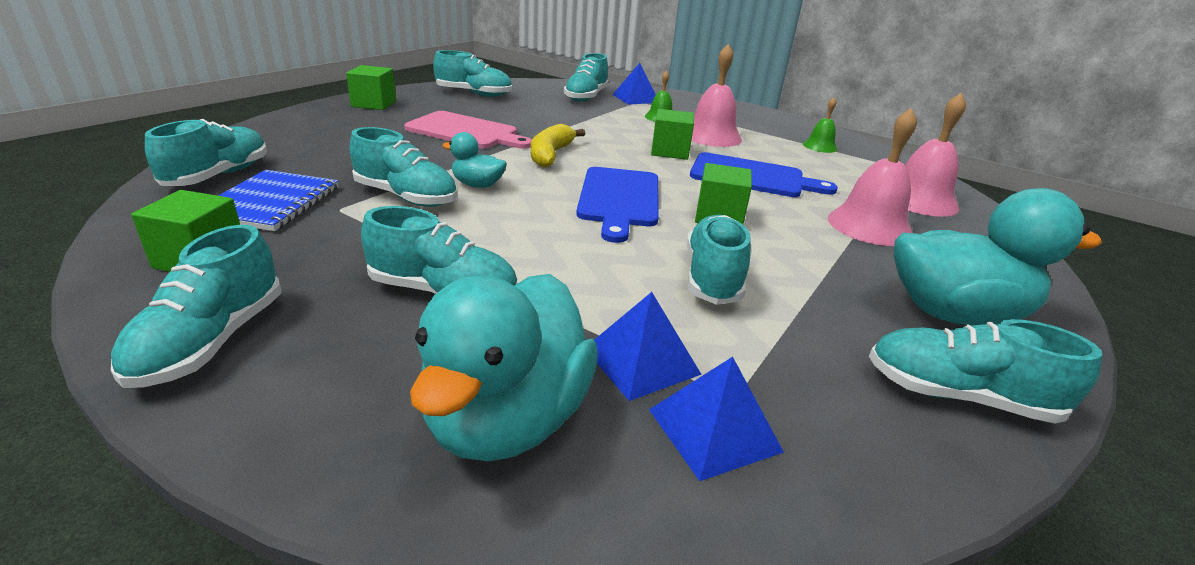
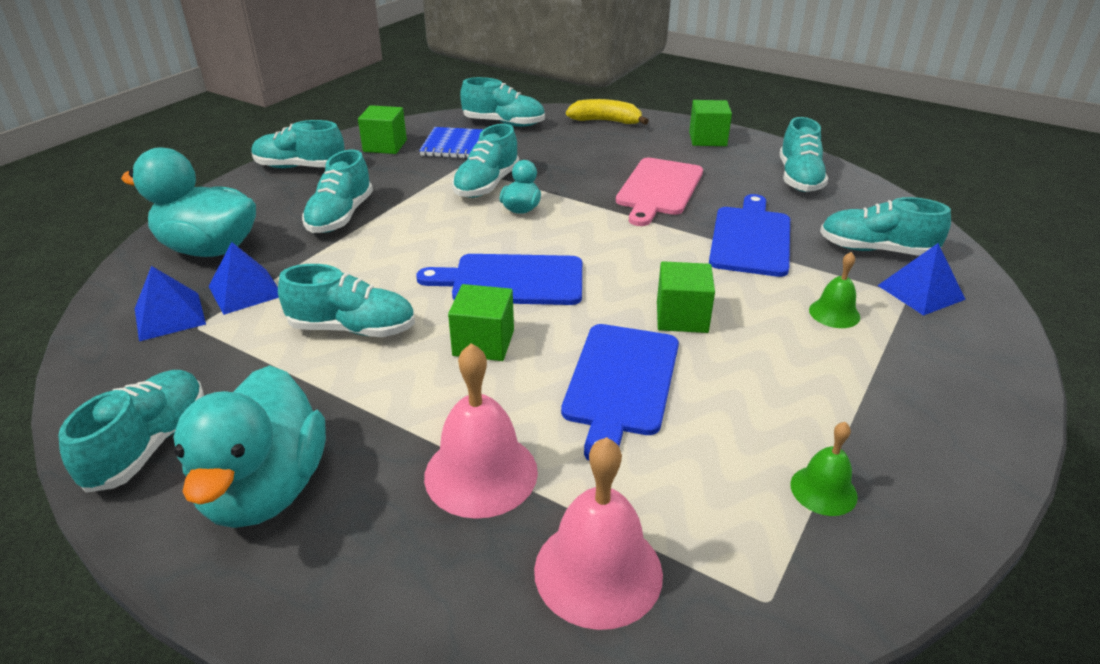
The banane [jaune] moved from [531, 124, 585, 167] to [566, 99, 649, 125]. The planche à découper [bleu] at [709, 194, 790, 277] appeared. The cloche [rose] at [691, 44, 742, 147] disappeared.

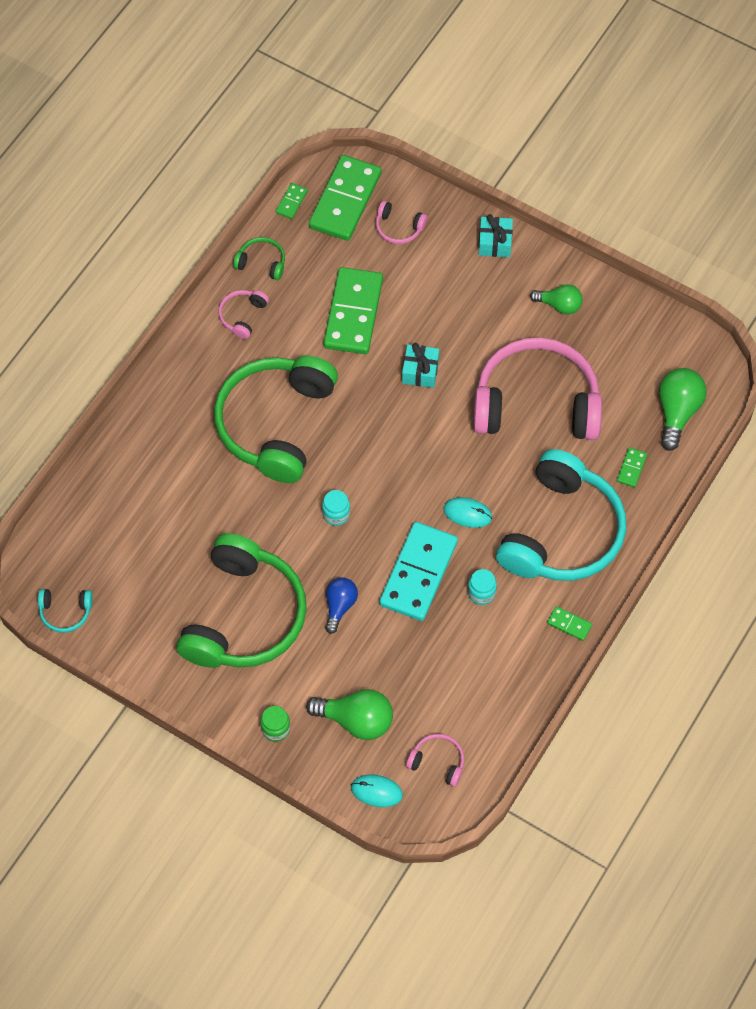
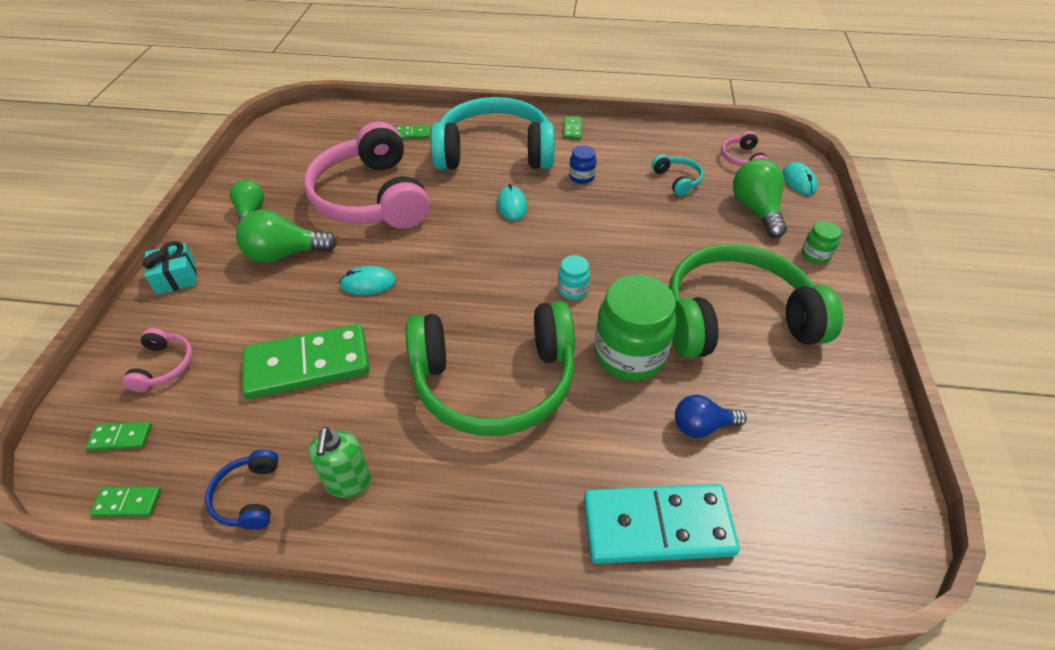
The domino [vert] at [309, 155, 381, 241] changed to 0.42 times the size. The casque audio [vert] at [233, 237, 285, 280] became the casque audio [bleu] at [205, 449, 279, 530]. The ampoule [vert] moved from [659, 368, 707, 451] to [236, 210, 337, 263]. The casque audio [rose] at [218, 290, 269, 339] was replaced by the distributeur de savon [vert] at [308, 427, 372, 498]. The cadeau [turquoise] at [402, 343, 439, 388] was replaced by the souris [turquoise] at [339, 266, 396, 295]. The bocal [turquoise] at [468, 569, 497, 605] became the bocal [bleu] at [569, 145, 596, 184]. The domino [turquoise] moved from [379, 522, 458, 621] to [584, 484, 740, 564]. The bocal [vert] at [594, 275, 676, 381] appeared. The casque audio [turquoise] moved from [38, 589, 93, 633] to [651, 155, 703, 196]. The ampoule [bleu] moved from [325, 577, 358, 634] to [675, 395, 747, 438].

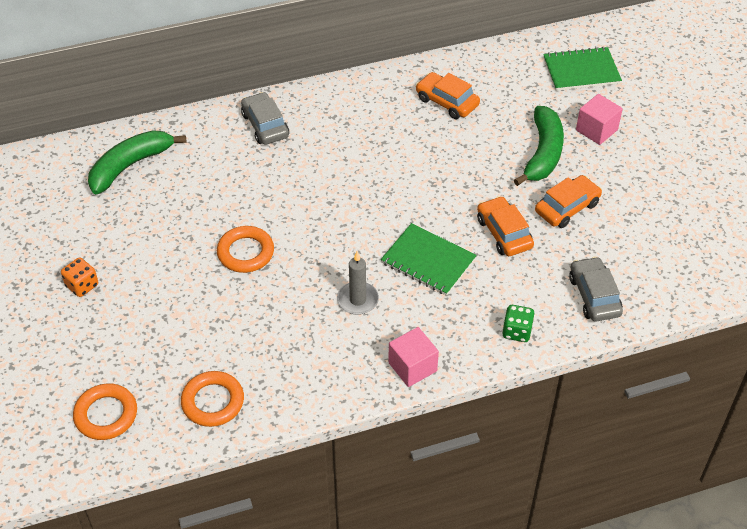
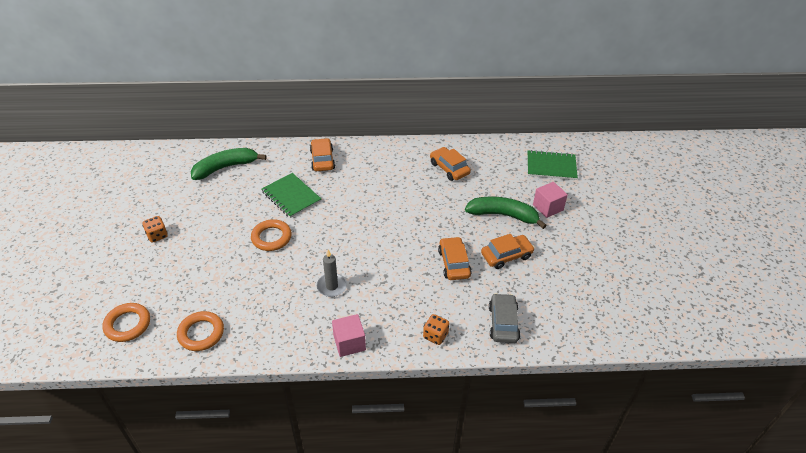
The carnet [vert] moved from [381, 223, 477, 296] to [262, 173, 321, 218]. The voiture [gris] at [241, 92, 289, 145] became the voiture [orange] at [310, 138, 335, 171]. The dé [vert] at [502, 305, 535, 342] became the dé [orange] at [423, 314, 450, 345]. The banane [vert] at [514, 106, 564, 186] turned 105 degrees counterclockwise.

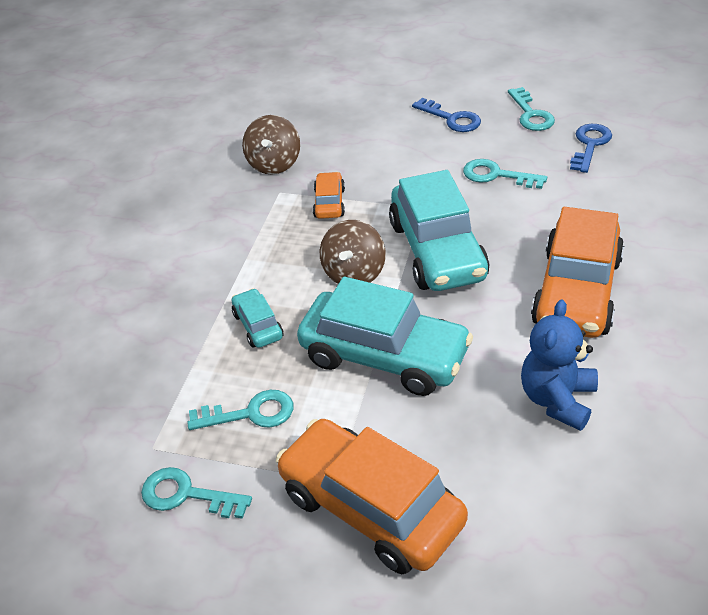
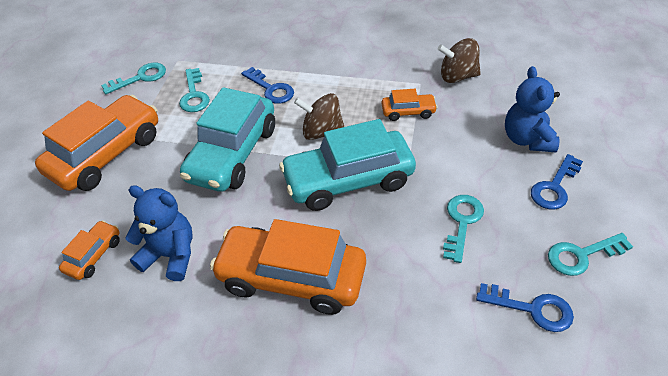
The voiture [orange] at [59, 220, 120, 280] appeared. The clé [turquoise] at [141, 467, 252, 519] turned 45 degrees clockwise. The voiture [turquoise] at [232, 288, 284, 348] was replaced by the clé [bleu] at [241, 67, 294, 104]. The ours en peluche [bleu] at [505, 66, 560, 153] appeared.

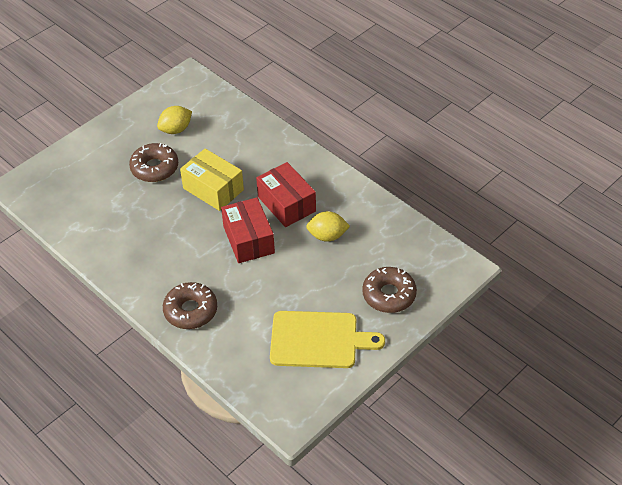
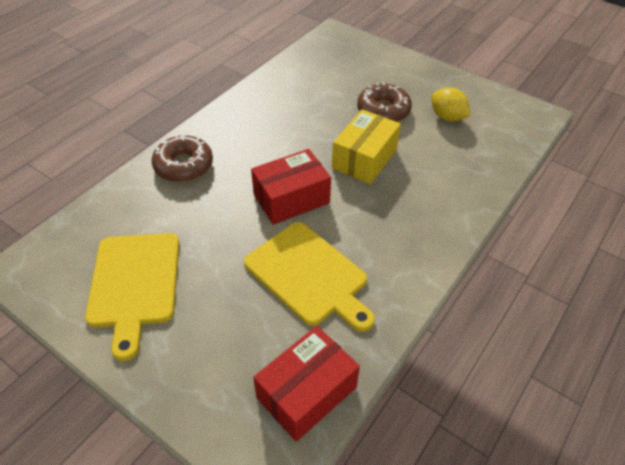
The citron [jaune] at [306, 211, 350, 242] was replaced by the planche à découper [jaune] at [244, 222, 375, 332]. The boîte [rouge] moved from [256, 162, 316, 227] to [253, 326, 360, 442]. The beignet [marron] at [362, 267, 417, 313] disappeared.

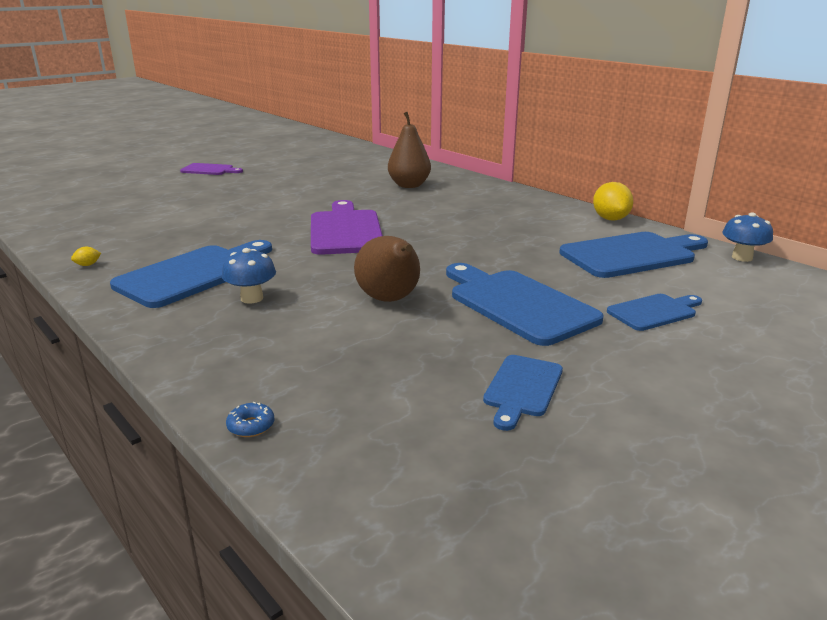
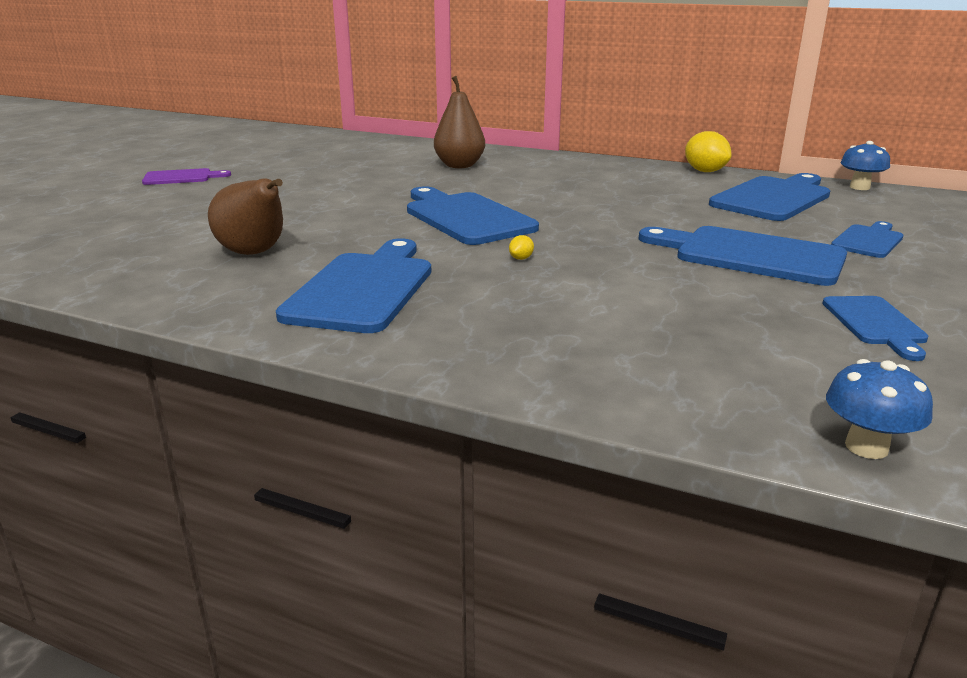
The poire [marron] moved from [354, 236, 420, 302] to [208, 178, 283, 255]. The planche à découper [violet] at [311, 200, 383, 255] became the planche à découper [bleu] at [407, 186, 539, 245]. The citron [jaune] moved from [71, 247, 101, 266] to [509, 235, 534, 260]. The champignon [bleu] moved from [222, 248, 276, 304] to [826, 359, 933, 459]. The beignet [bleu] at [226, 402, 274, 437] disappeared.

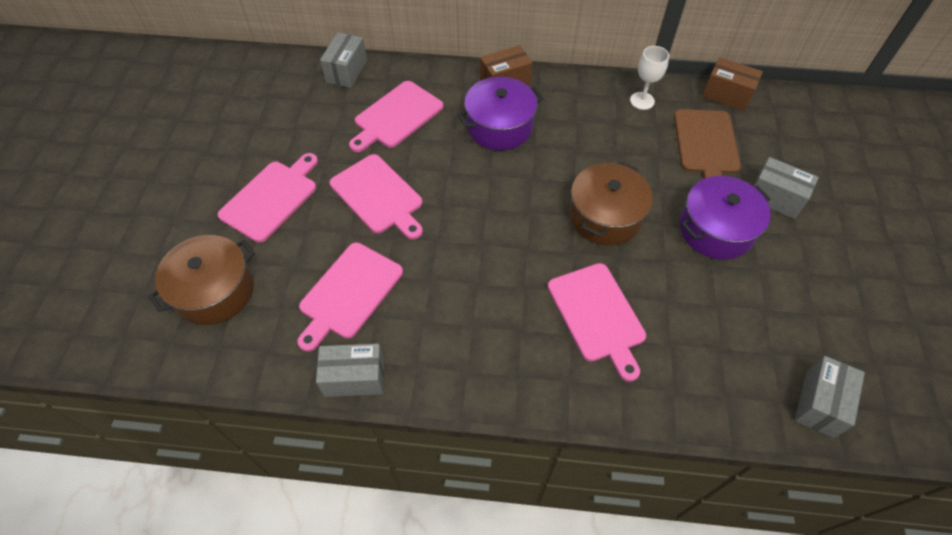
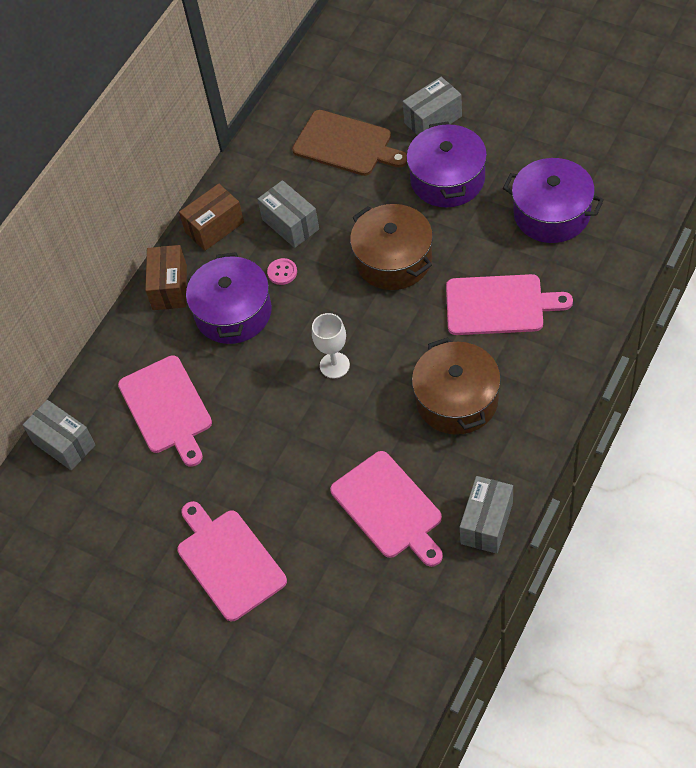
The boîte [marron] moved from [702, 57, 763, 111] to [179, 184, 244, 251]. The boîte [gris] moved from [795, 356, 865, 438] to [257, 180, 319, 248]. The bouton [rose] at [267, 258, 297, 285] appeared. The verre à pied [blanc] moved from [630, 46, 669, 110] to [312, 313, 350, 379]. The marmite [marron] moved from [149, 235, 255, 325] to [412, 337, 501, 435]. The marmite [violet] at [503, 158, 604, 243] appeared. The planche à découper [rose] at [330, 154, 423, 240] disappeared.

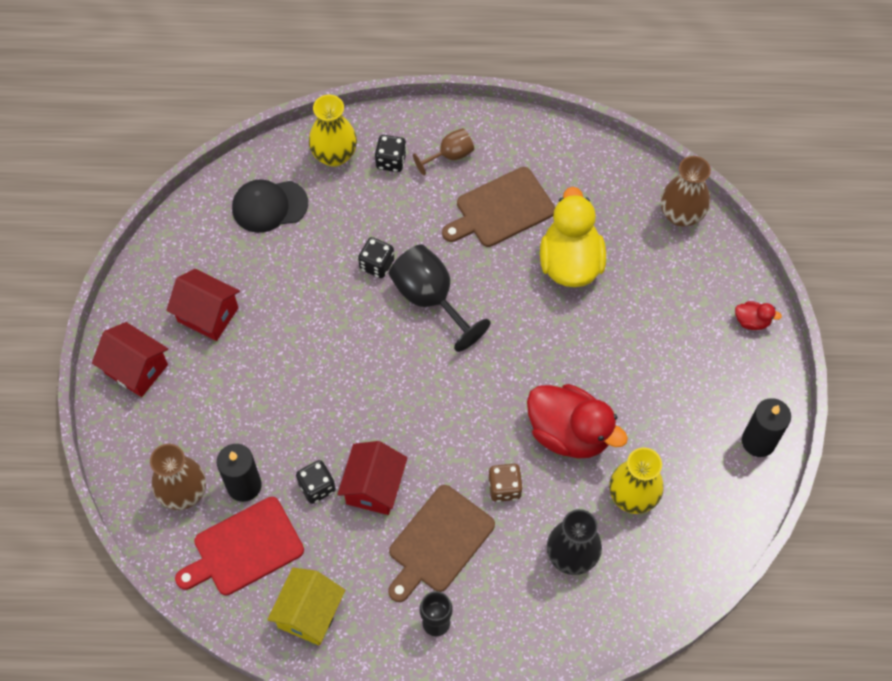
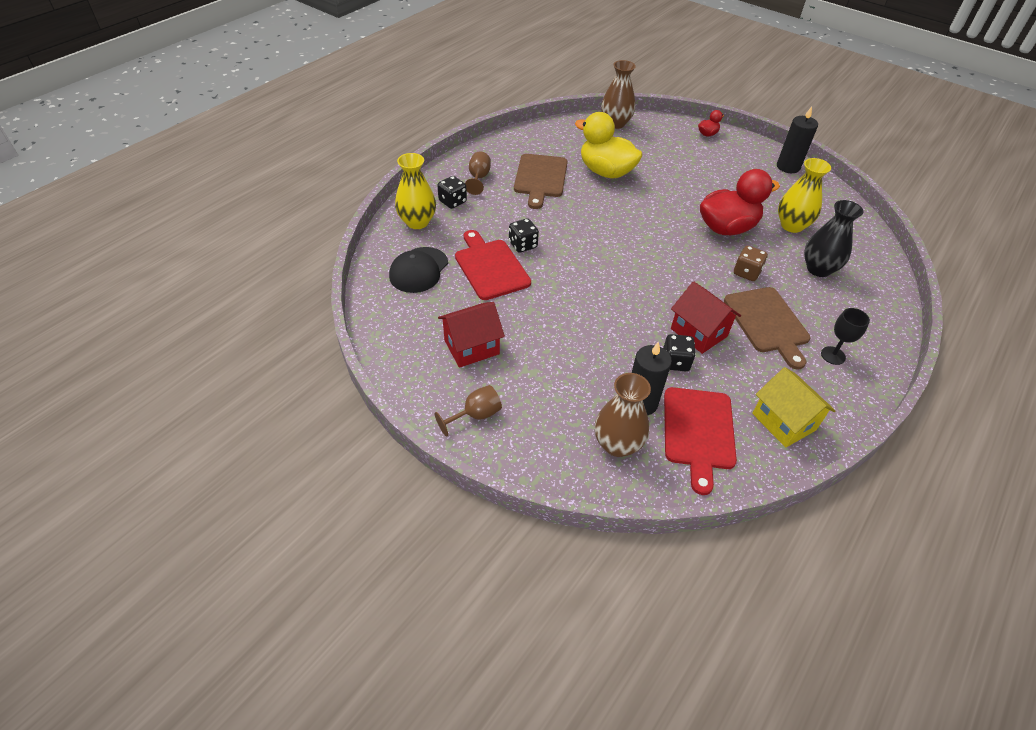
The maison [rouge] at [92, 322, 168, 397] was replaced by the verre à pied [marron] at [435, 385, 502, 437]. The planche à découper [rouge] at [455, 230, 531, 300] appeared. The verre à pied [noir] at [389, 244, 491, 352] disappeared.

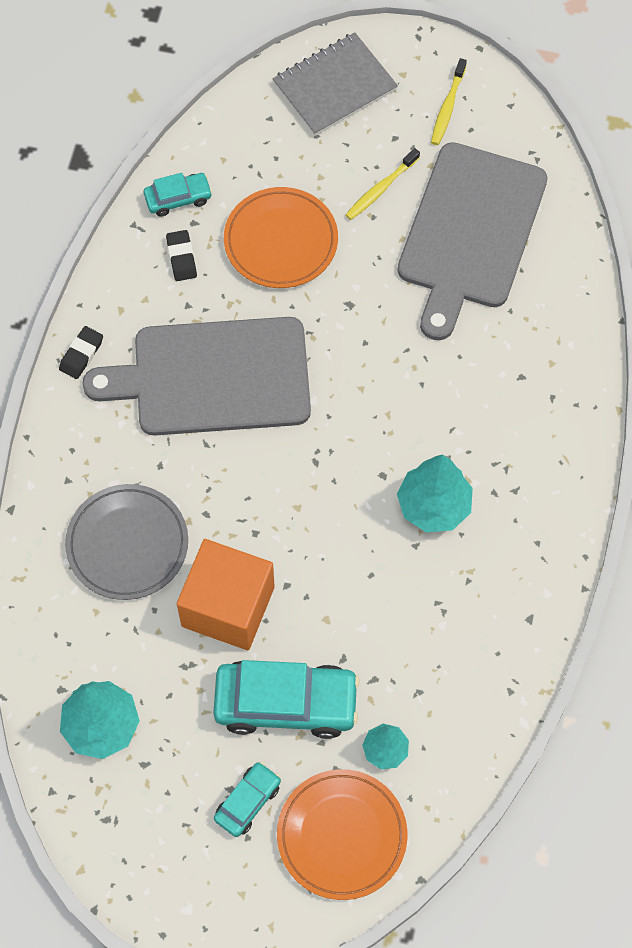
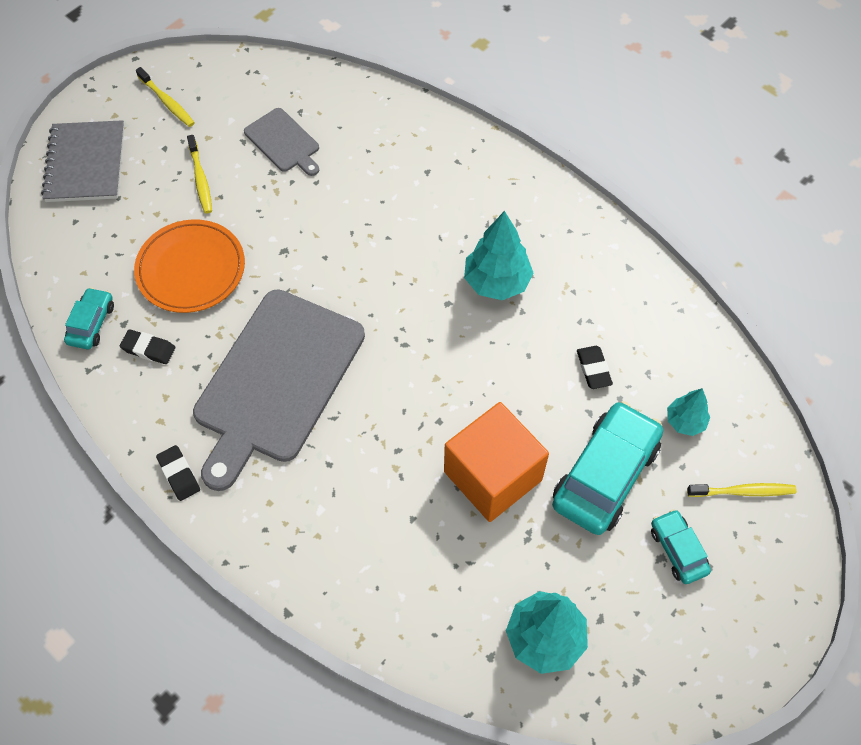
The planche à découper [gris] at [397, 142, 547, 340] changed to 0.47 times the size. The gomme [noir] at [577, 346, 613, 389] appeared. The assiette [orange] at [277, 769, 407, 900] was replaced by the brosse à dents [jaune] at [687, 483, 797, 497]. The assiette [gris] at [65, 484, 188, 600] disappeared.

